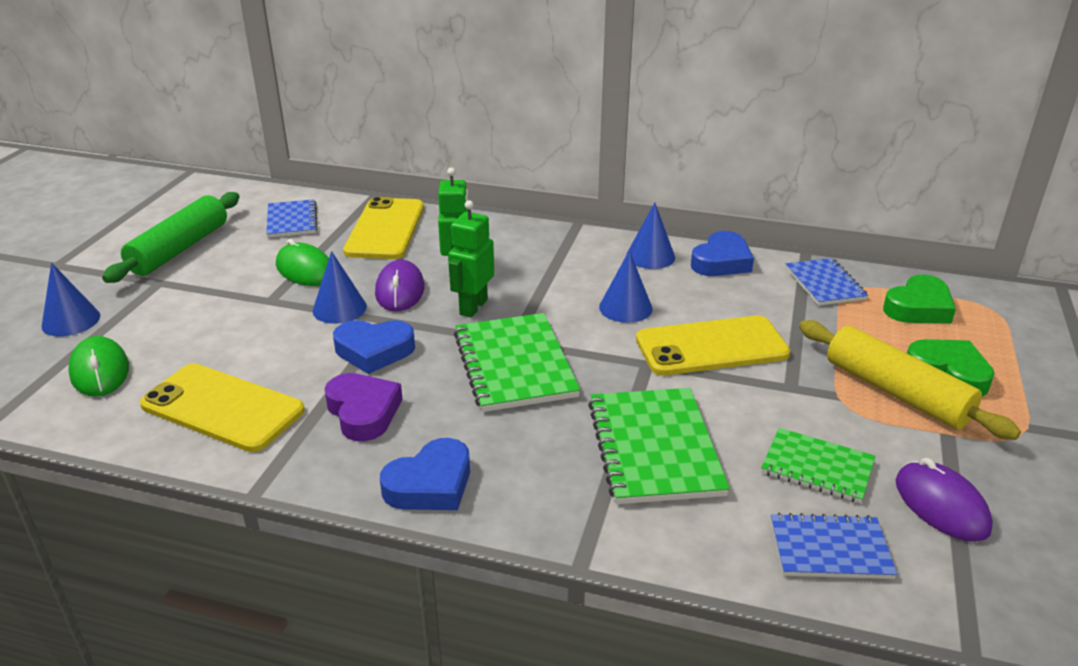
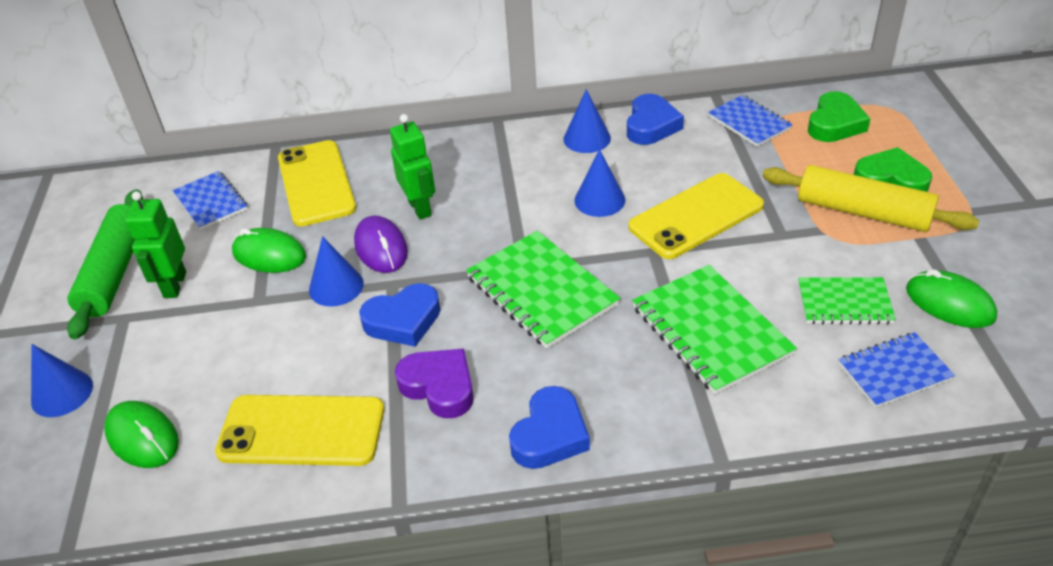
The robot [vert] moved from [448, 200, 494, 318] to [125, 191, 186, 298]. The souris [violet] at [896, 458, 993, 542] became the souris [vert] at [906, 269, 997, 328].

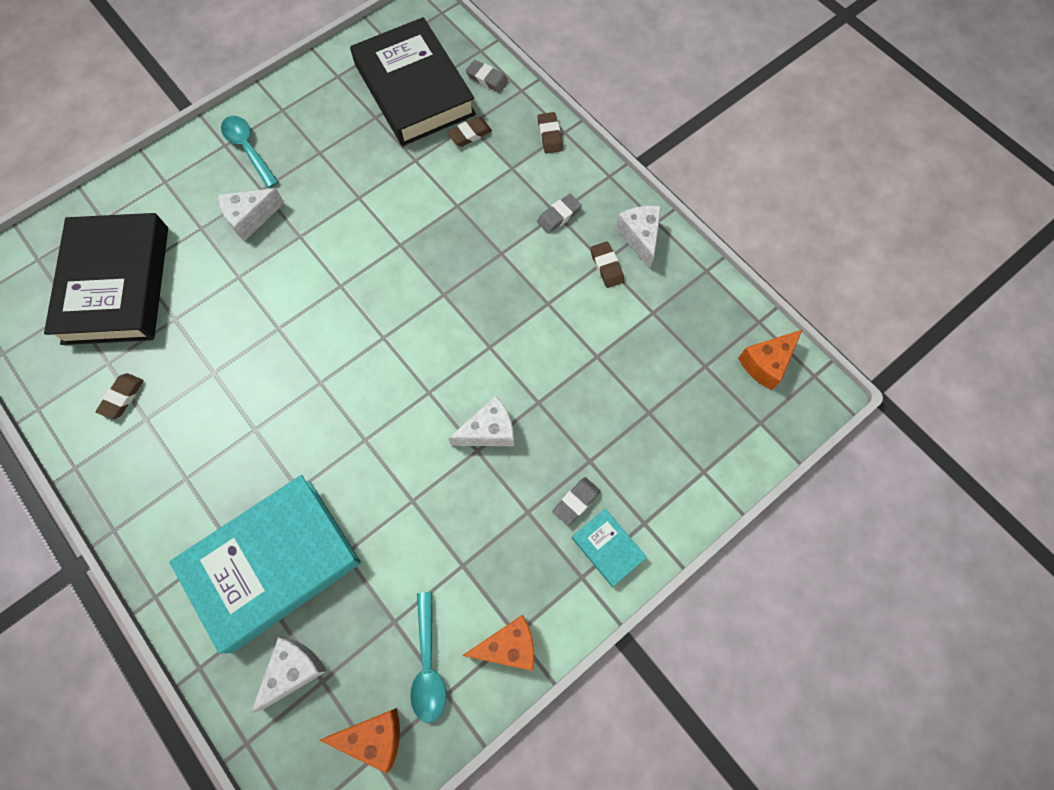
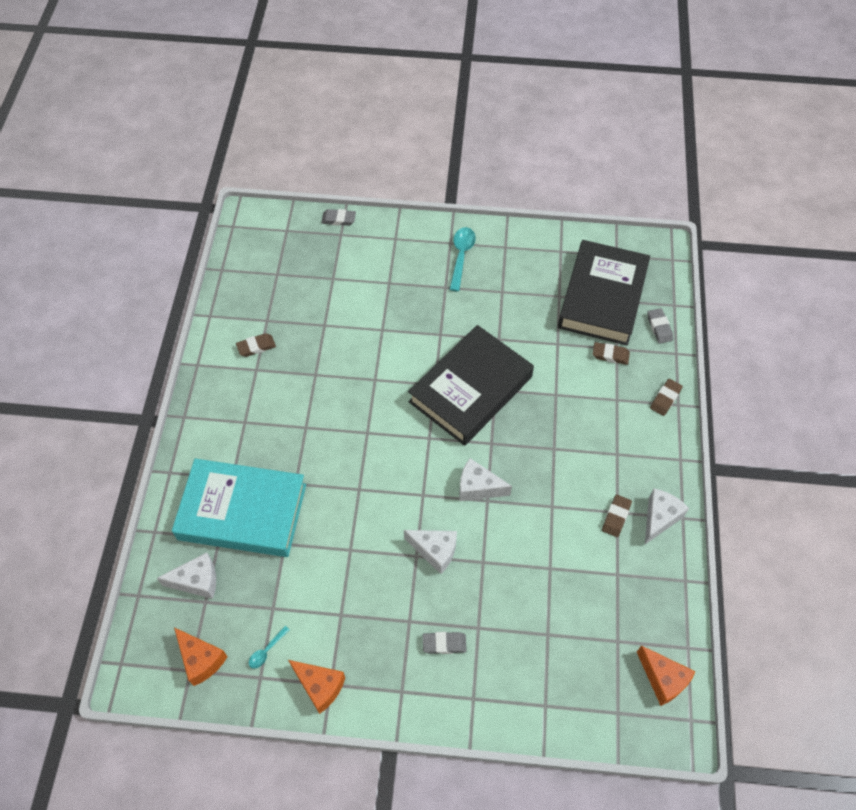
The cuillère [turquoise] at [410, 592, 446, 723] changed to 0.54 times the size. The gomme [gris] moved from [537, 194, 582, 234] to [321, 209, 356, 226]. The livre [noir] moved from [44, 213, 168, 345] to [408, 325, 534, 446]. The fromage [blanc] moved from [218, 188, 284, 241] to [459, 458, 512, 501]. The fromage [orange] at [738, 329, 803, 390] turned 135 degrees counterclockwise. The livre [turquoise] at [572, 509, 647, 587] disappeared.

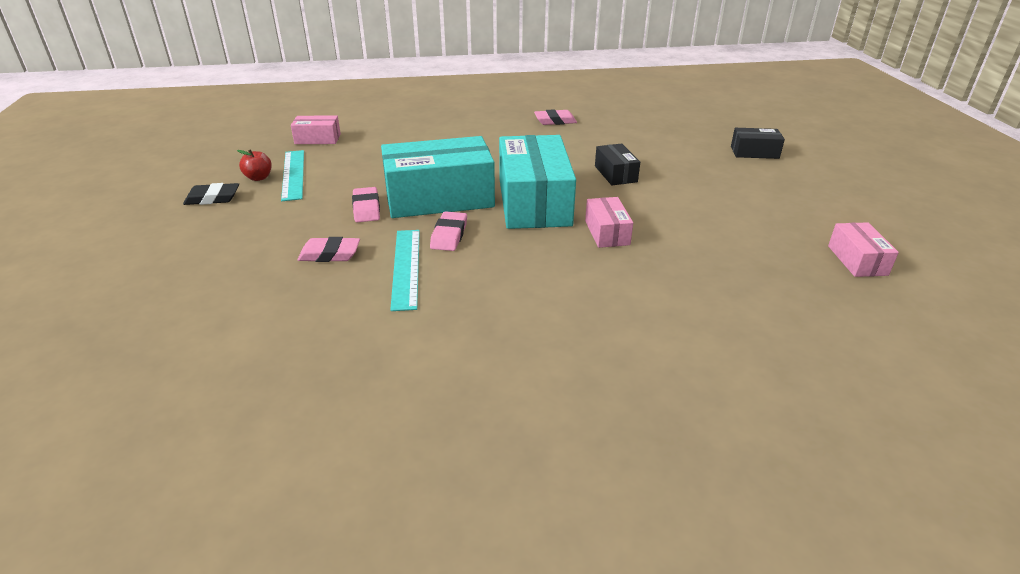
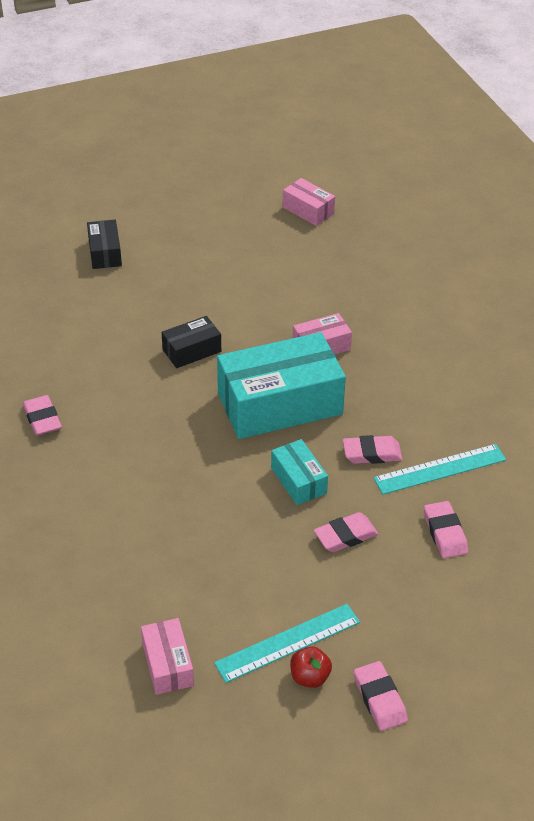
The boîte [turquoise] at [381, 136, 495, 218] changed to 0.48 times the size. The boîte [rose] at [828, 222, 899, 277] turned 60 degrees clockwise. The gomme [noir] at [183, 183, 239, 205] became the gomme [rose] at [354, 661, 408, 731].

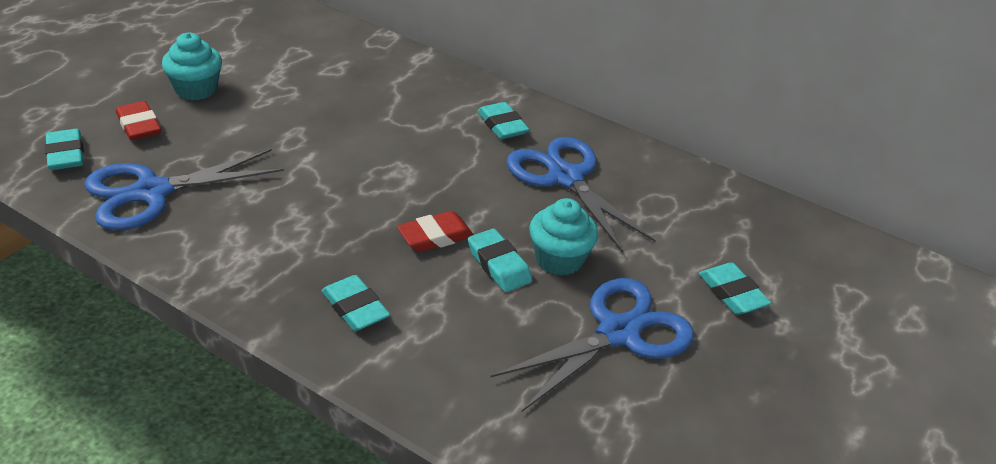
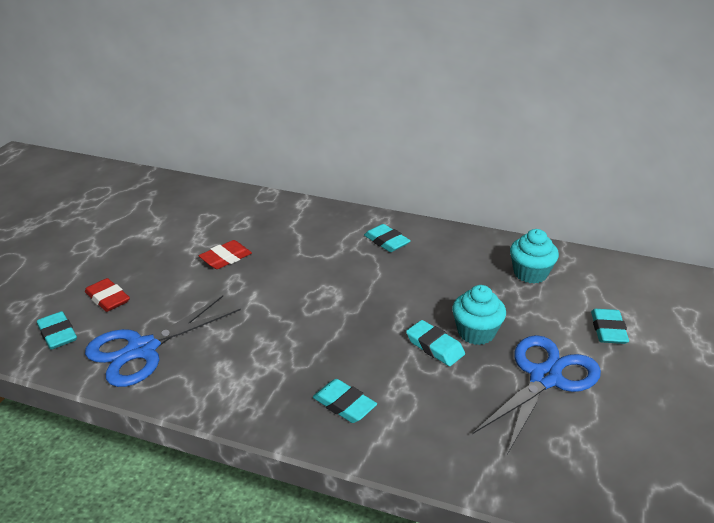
The gomme [rouge] moved from [397, 211, 474, 252] to [199, 240, 252, 269]. The muffin [turquoise] moved from [162, 33, 222, 100] to [510, 229, 559, 283]. The gomme [turquoise] at [699, 262, 771, 315] turned 45 degrees clockwise. The ciseaux [bleu] at [507, 137, 656, 253] disappeared.

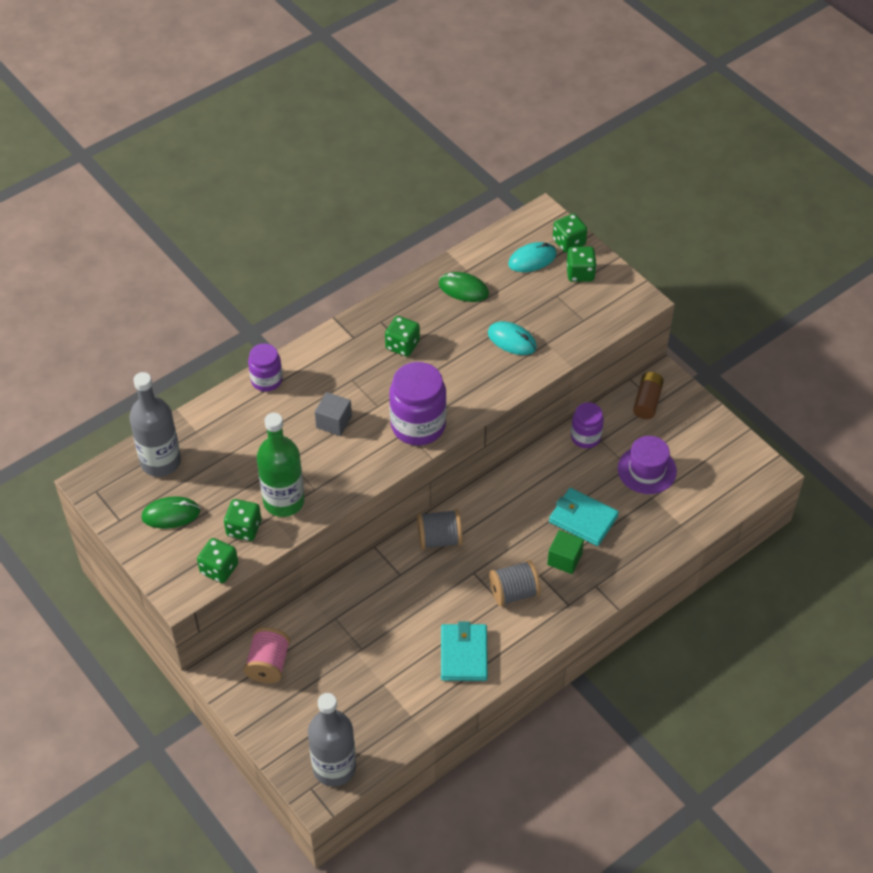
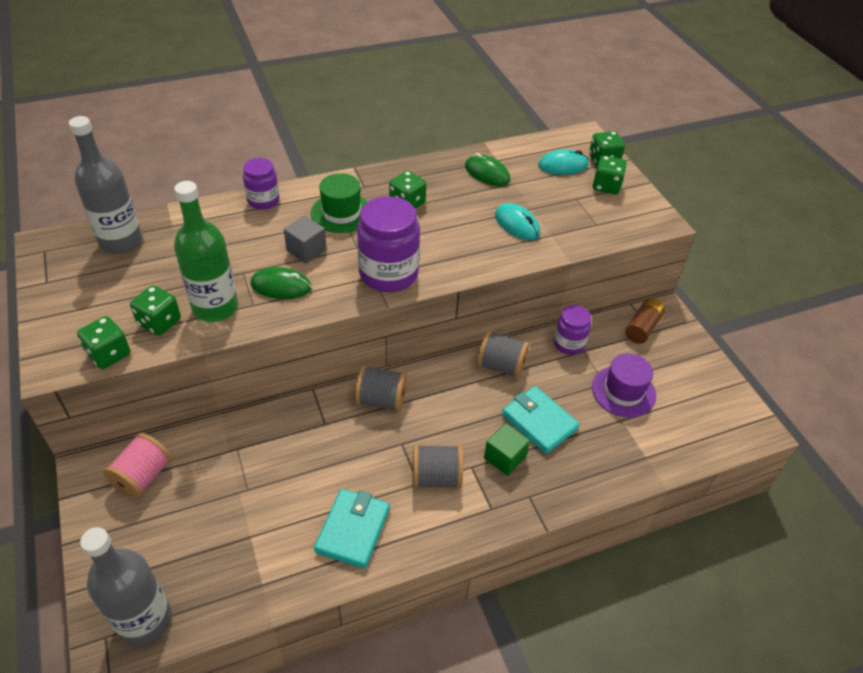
The souris [vert] moved from [141, 496, 200, 529] to [250, 267, 312, 299]. The chapeau [vert] at [311, 173, 368, 233] appeared. The bobine [gris] at [477, 330, 530, 378] appeared.

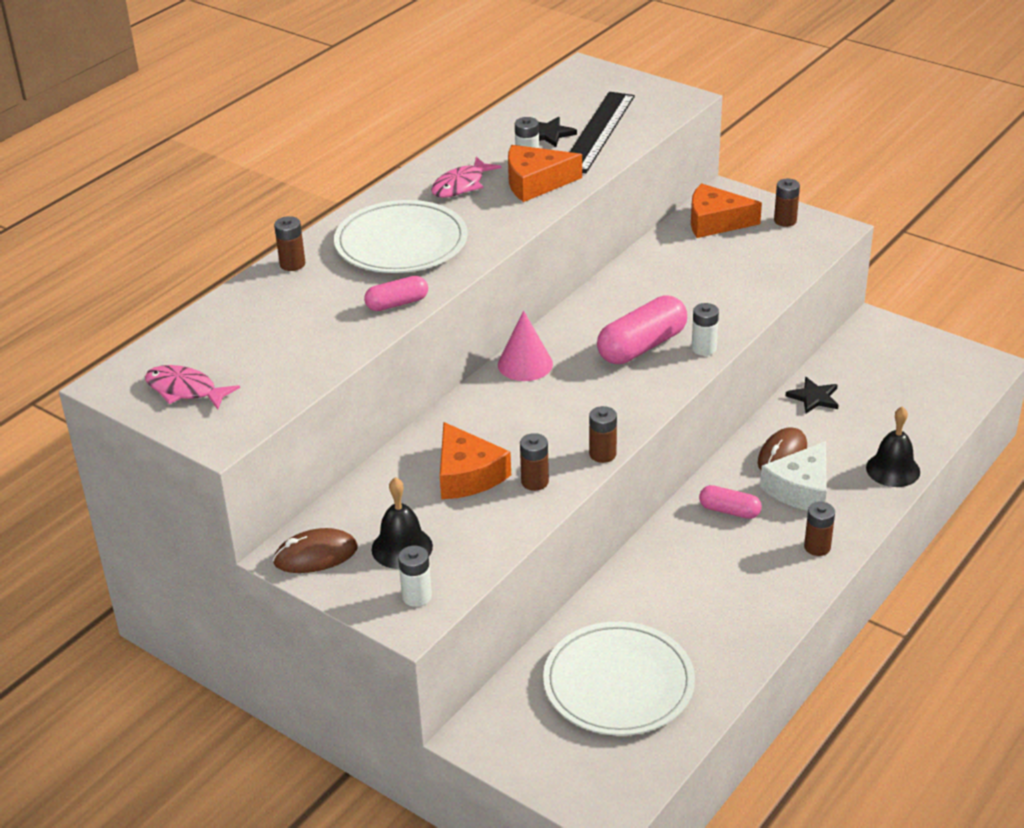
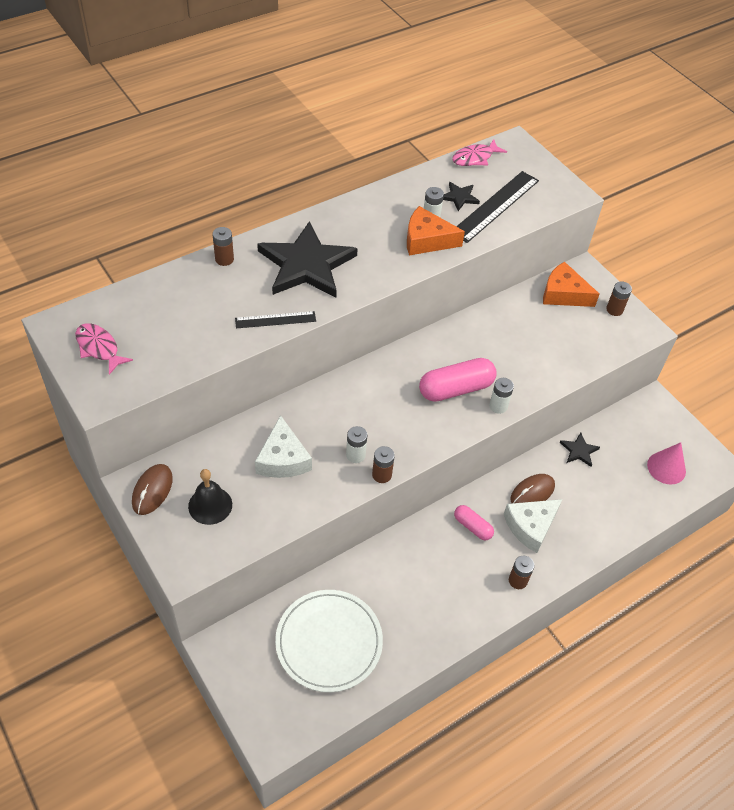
The souris [marron] at [273, 528, 357, 573] turned 75 degrees counterclockwise. The gélule [rose] at [364, 276, 428, 311] was replaced by the règle [noir] at [235, 311, 316, 328]. The fromage [orange] at [440, 422, 511, 499] became the fromage [blanc] at [255, 415, 312, 478]. The assiette [blanc] at [334, 200, 468, 273] was replaced by the étoile [noir] at [257, 221, 358, 297]. The pile [blanc] moved from [398, 546, 432, 607] to [346, 426, 367, 463]. The poisson [rose] moved from [431, 157, 501, 198] to [452, 139, 507, 166]. The cône [rose] moved from [498, 311, 553, 381] to [647, 442, 686, 485]. The pile [marron] at [520, 433, 549, 491] disappeared. The cloche [noir] at [866, 406, 920, 487] disappeared.

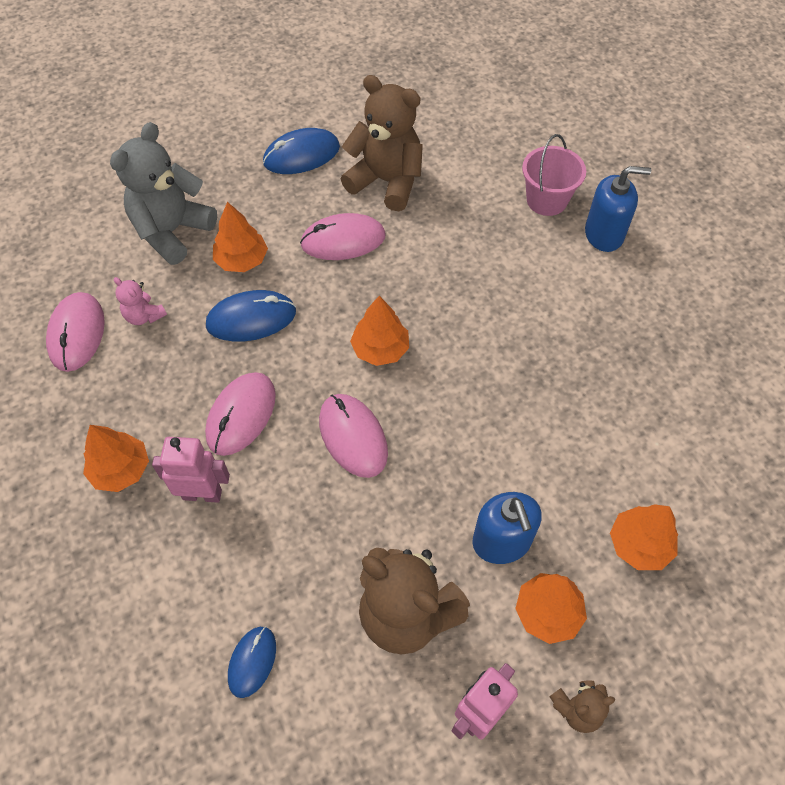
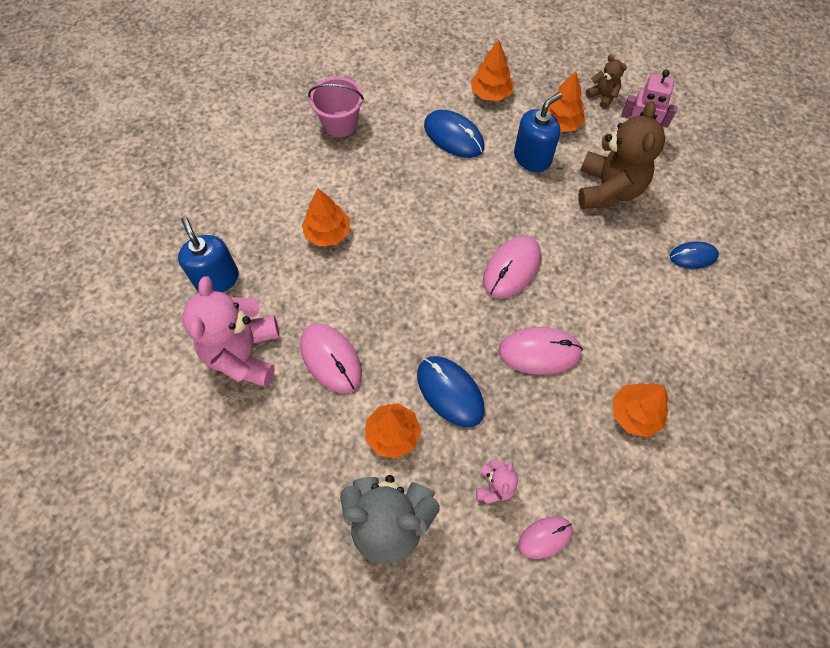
The distributeur de savon [bleu] moved from [585, 166, 651, 252] to [178, 217, 239, 293]. The ours en peluche [marron] at [341, 75, 423, 211] became the ours en peluche [rose] at [182, 276, 279, 387]. The arbre [orange] moved from [350, 296, 409, 366] to [302, 189, 350, 247]. The seau [rose] moved from [522, 134, 586, 216] to [308, 77, 364, 137]. The souris [bleu] moved from [263, 128, 340, 174] to [424, 110, 484, 158]. The souris [rose] at [46, 292, 105, 372] changed to 0.63 times the size. The robot [rose] at [152, 437, 230, 503] disappeared.

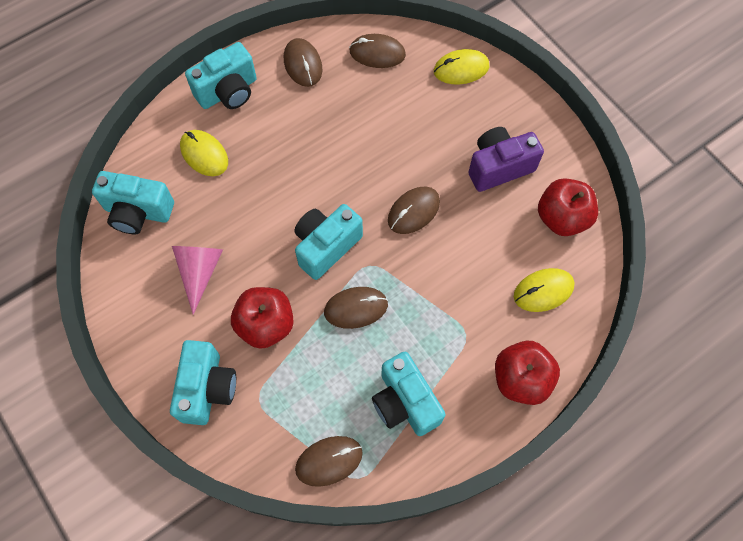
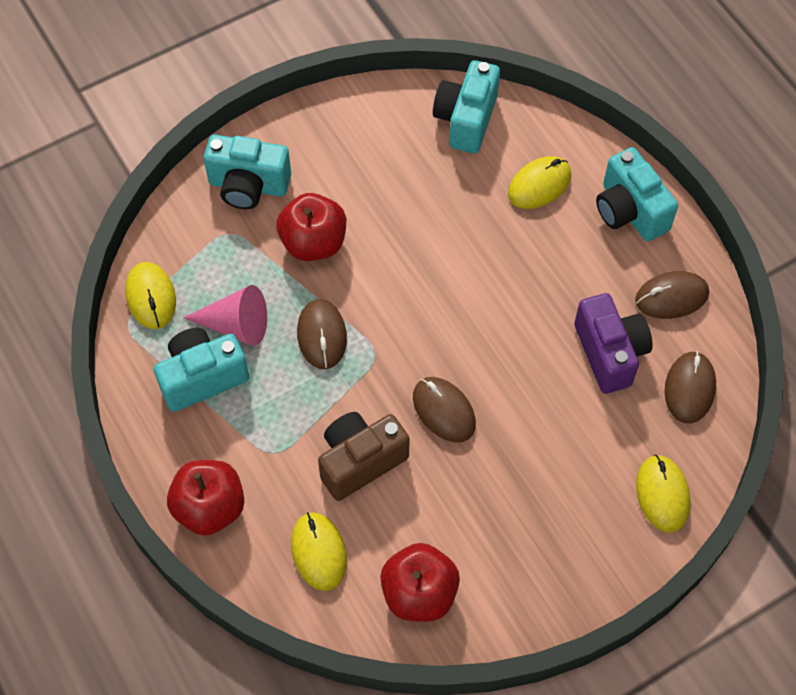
The souris [marron] at [295, 436, 363, 487] became the souris [jaune] at [125, 262, 176, 329]. The cône [rose] moved from [172, 246, 223, 315] to [183, 285, 267, 346]. The appareil photo [marron] at [318, 412, 409, 501] appeared. The appareil photo [violet] moved from [469, 127, 544, 192] to [574, 293, 653, 394]. The appareil photo [turquoise] at [294, 204, 363, 280] disappeared.

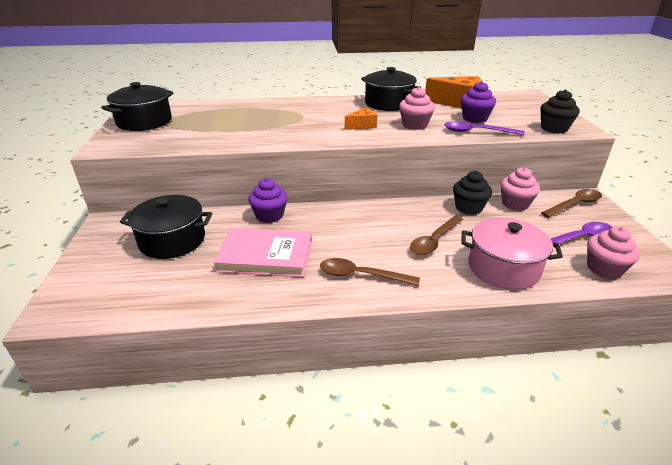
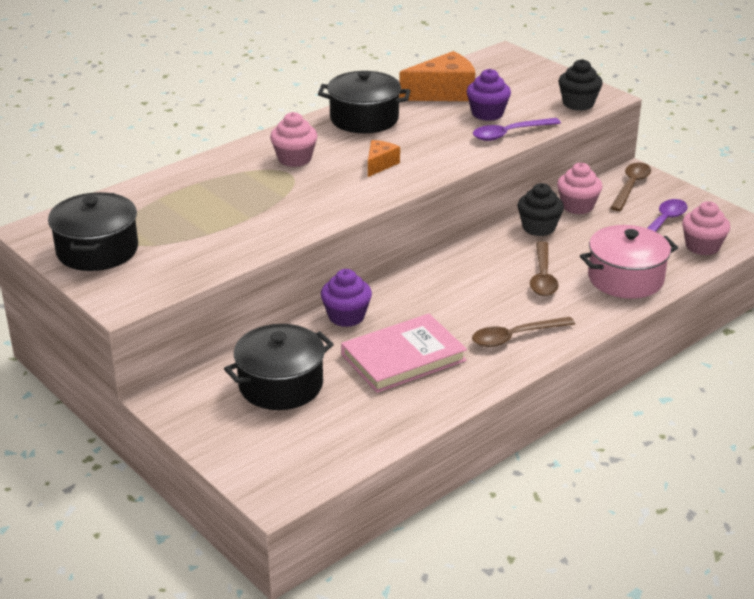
The muffin [rose] moved from [399, 87, 435, 130] to [270, 112, 318, 167].

